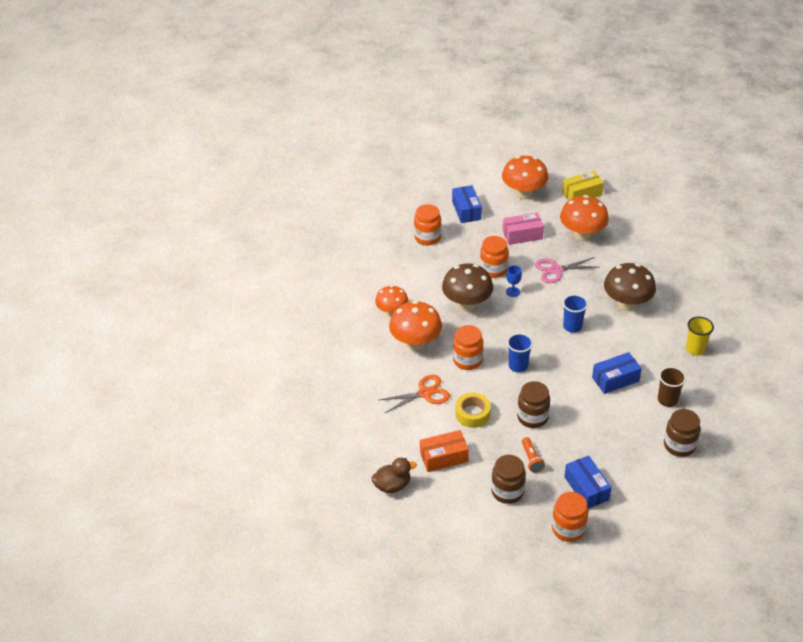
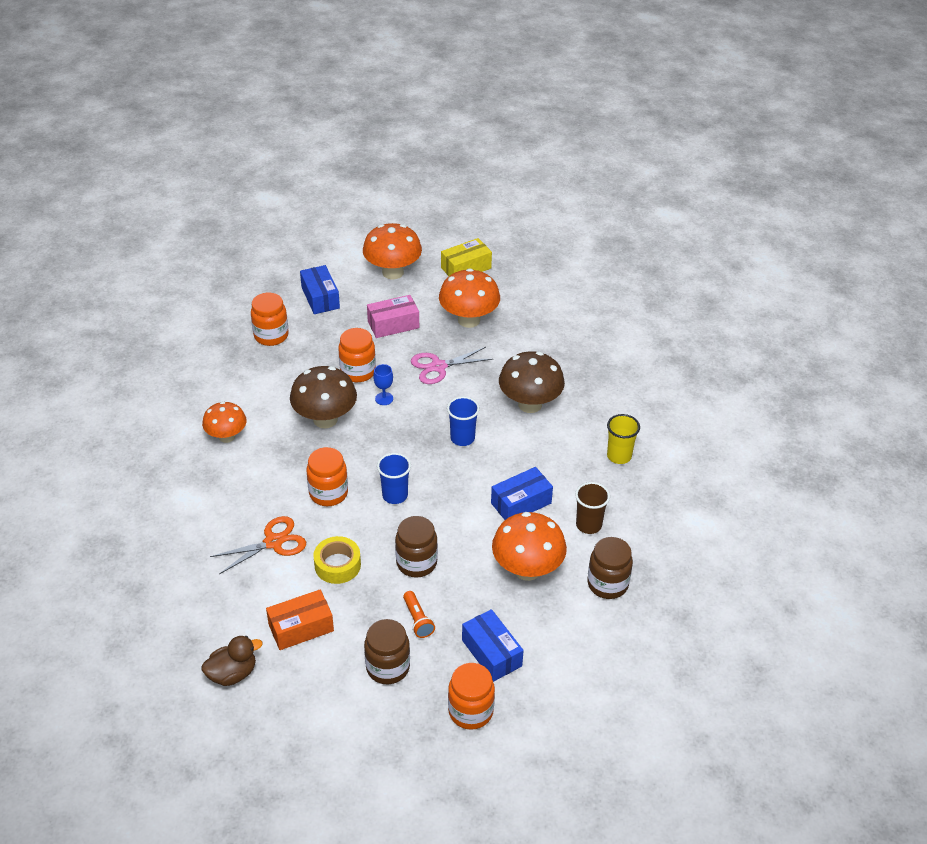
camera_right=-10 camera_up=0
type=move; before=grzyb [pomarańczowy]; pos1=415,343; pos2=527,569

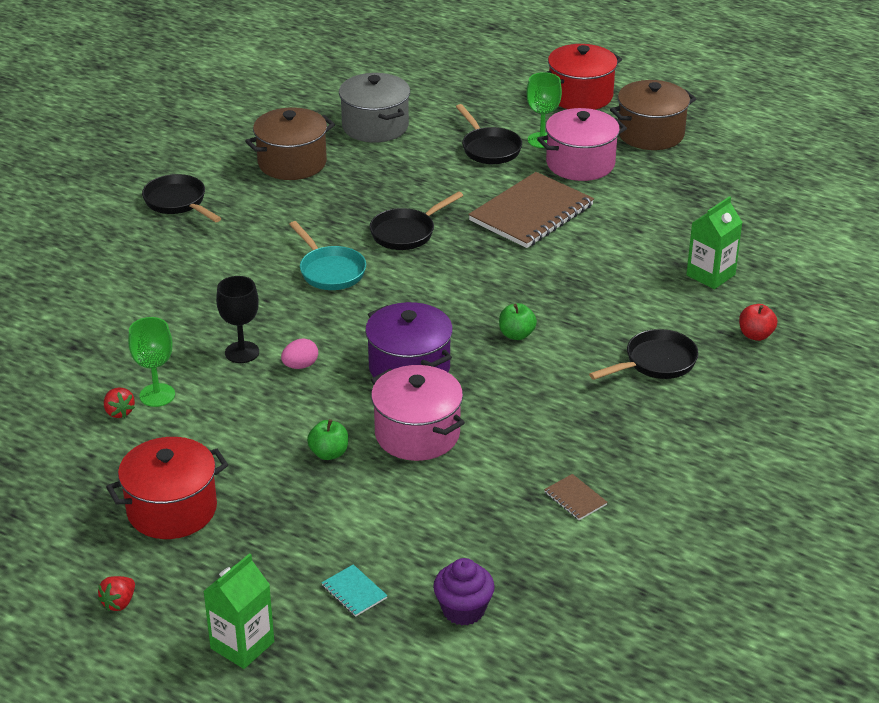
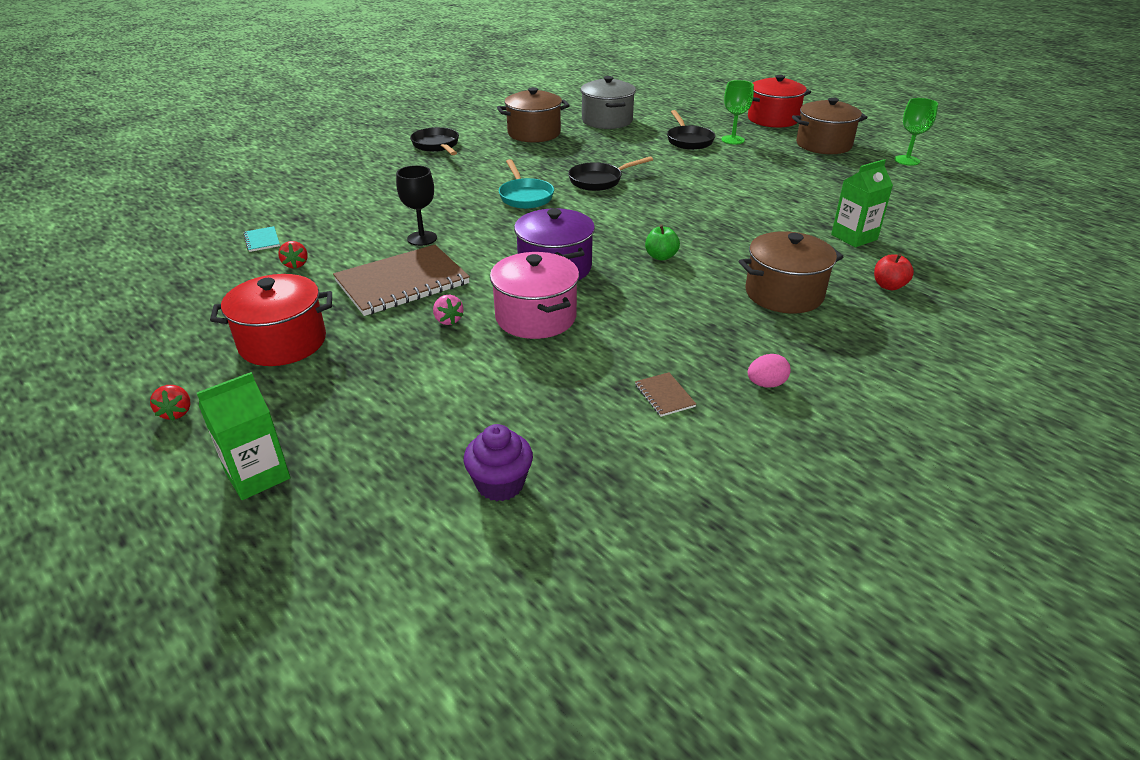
camera_right=15 camera_up=0
type=delete; before=garnek [różowy]; pos1=580,163
type=move; before=zeszyt [brązowy]; pos1=531,213; pos2=402,283
type=move; before=kielich [zielony]; pos1=157,395; pos2=906,160
type=replace; before=patelnia [czarny]; after=garnek [brązowy]; pos1=655,362; pos2=784,294
type=move; before=jajko [różowy]; pos1=300,366; pos2=766,384
type=replace; before=jabłko [zielony]; after=truskawka [różowy]; pos1=329,453; pos2=448,320
type=move; before=zeszyt [turkusowy]; pos1=354,592; pos2=262,240
type=rotate; before=truskawka [czerwony]; pos1=119,603; pos2=176,412; turn=-60

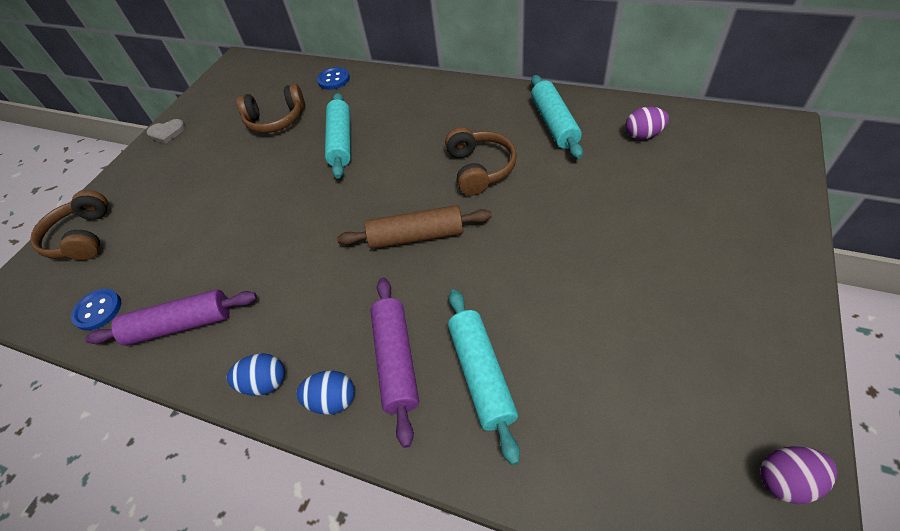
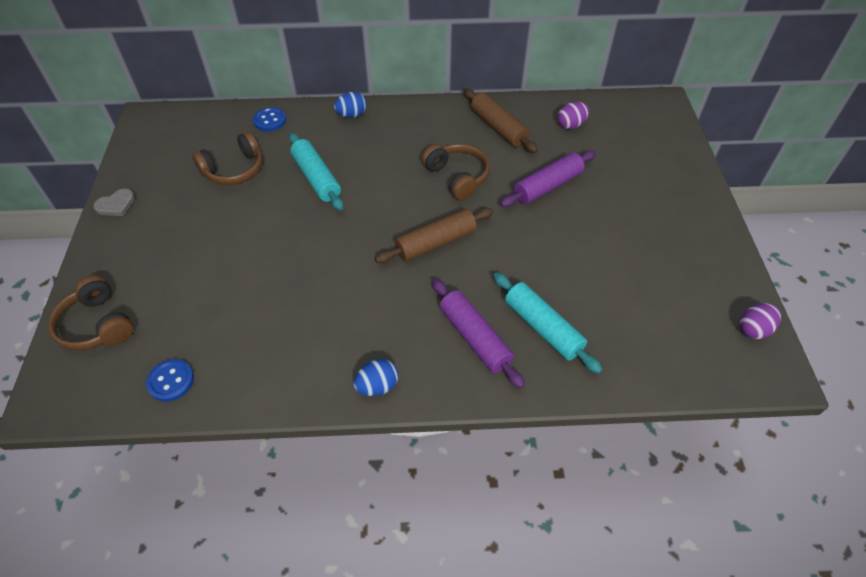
camera_right=-30 camera_up=0
type=recolor; before=wałek do ciasta [turkusowy]; after=wałek do ciasta [brązowy]; pos1=554,124; pos2=498,128
type=move; before=wałek do ciasta [fioletowy]; pos1=181,325; pos2=547,186
type=move; before=jajko [niebieski]; pos1=332,400; pos2=351,115

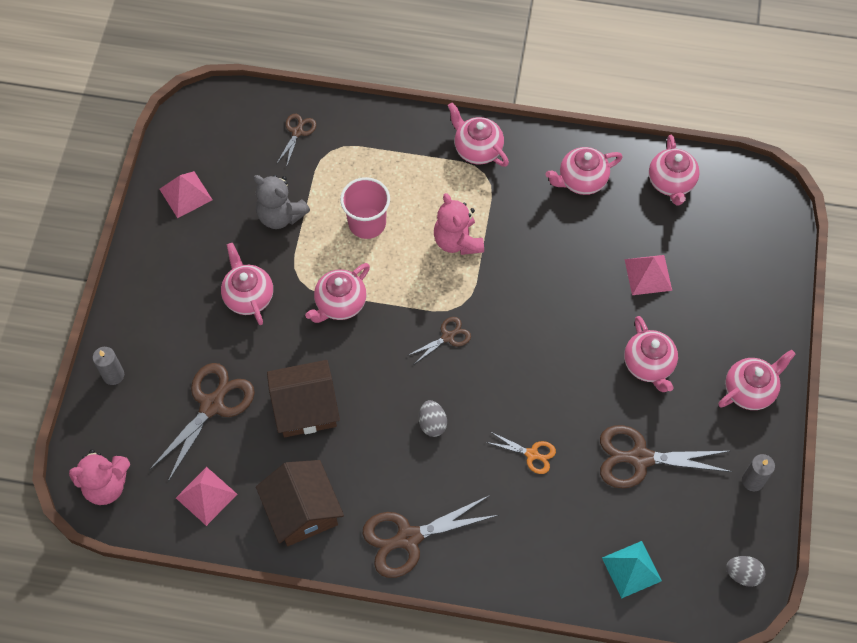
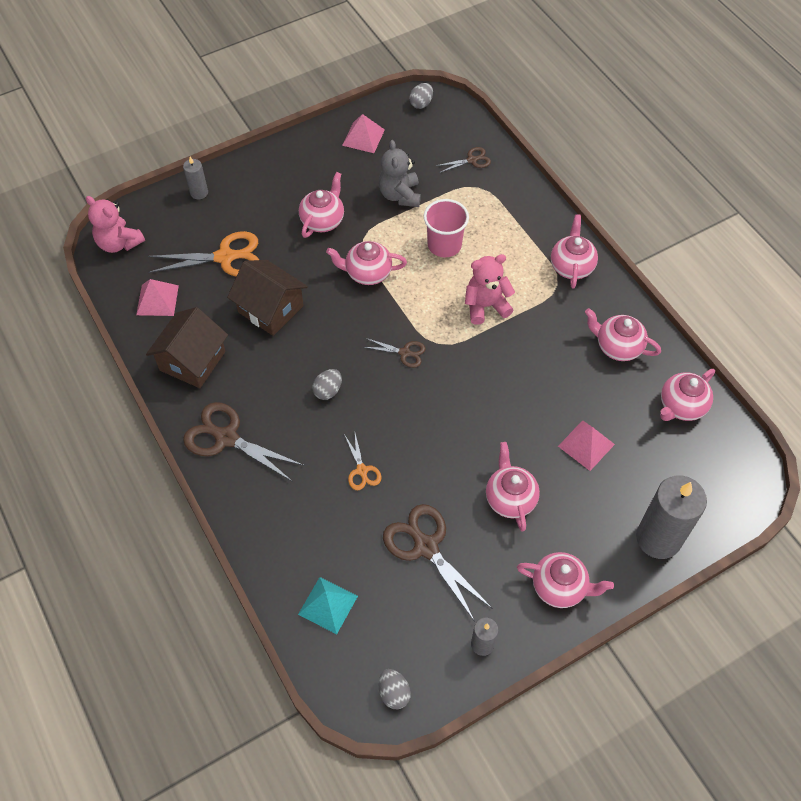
camera_right=50 camera_up=-5
type=rotate; before=miś [różowy]; pos1=457,241; pos2=486,306; turn=45
type=rotate; before=imbryk [różowy]; pos1=648,365; pos2=510,498; turn=135
type=recolor; before=nożyczki [brązowy]; after=nożyczki [pomarańczowy]; pos1=212,404; pos2=226,257
type=insert; after=jajko [szary]; pos2=421,103
type=insert; after=świeca [szary]; pos2=658,538

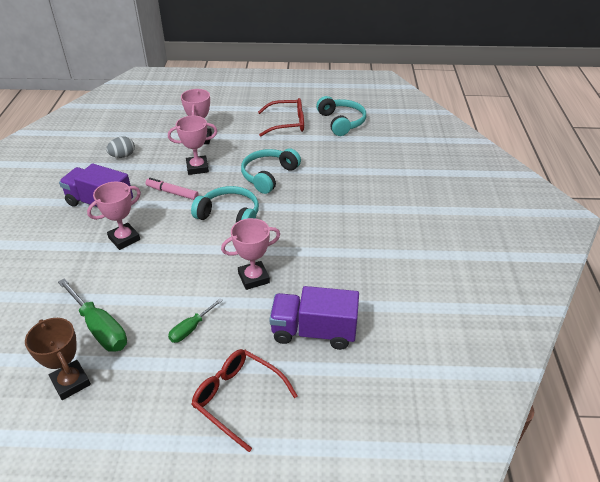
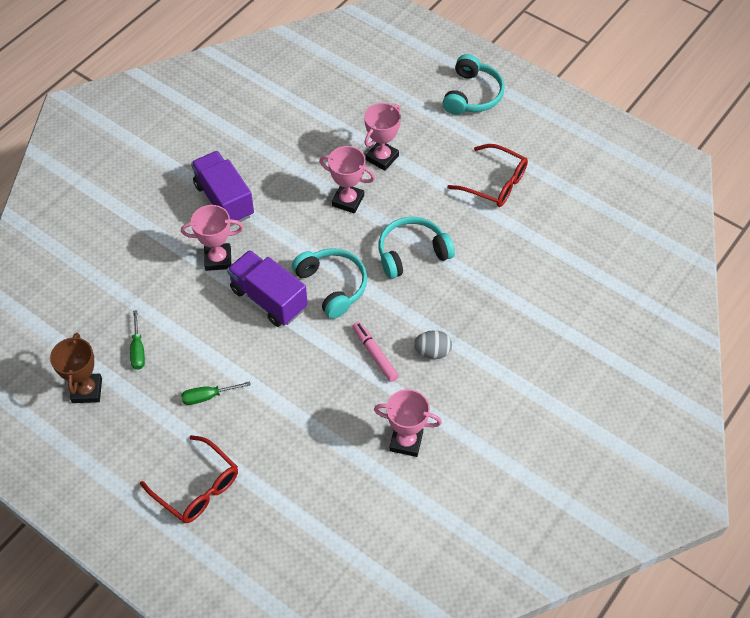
camera_right=35 camera_up=15
type=move; before=słuchawki [turkusowy]; pos1=341,122; pos2=472,95
type=move; before=jajko [szary]; pos1=123,156; pos2=432,352
type=move; before=flamaster [różowy]; pos1=172,192; pos2=374,354
type=move; before=puchar [różowy]; pos1=253,278; pos2=406,441
type=resize; before=śrubokręt [zielony]; pos1=99,328; pos2=138,349; scale=0.58
type=move; before=ciężarówka [fioletowy]; pos1=313,331; pos2=268,299
type=rotate; before=okulary [czerwony]; pos1=238,398; pos2=197,487; turn=150

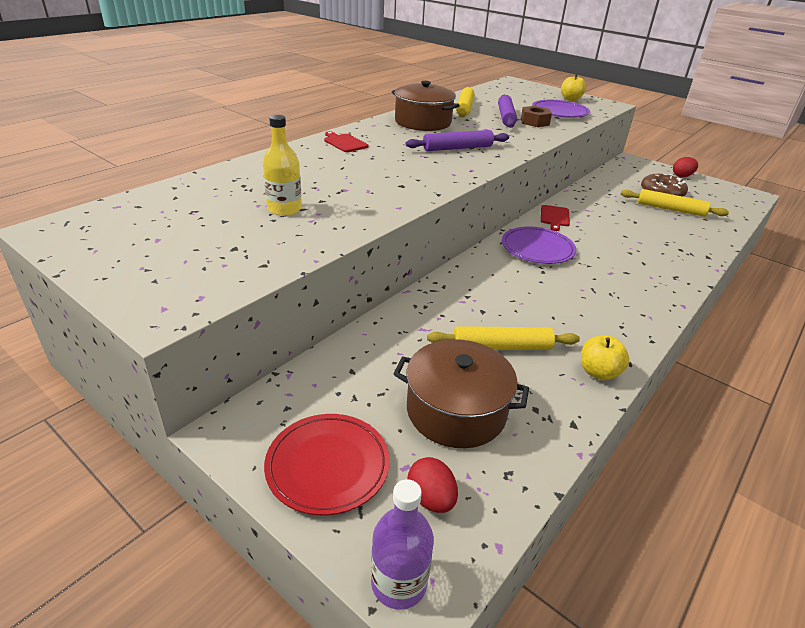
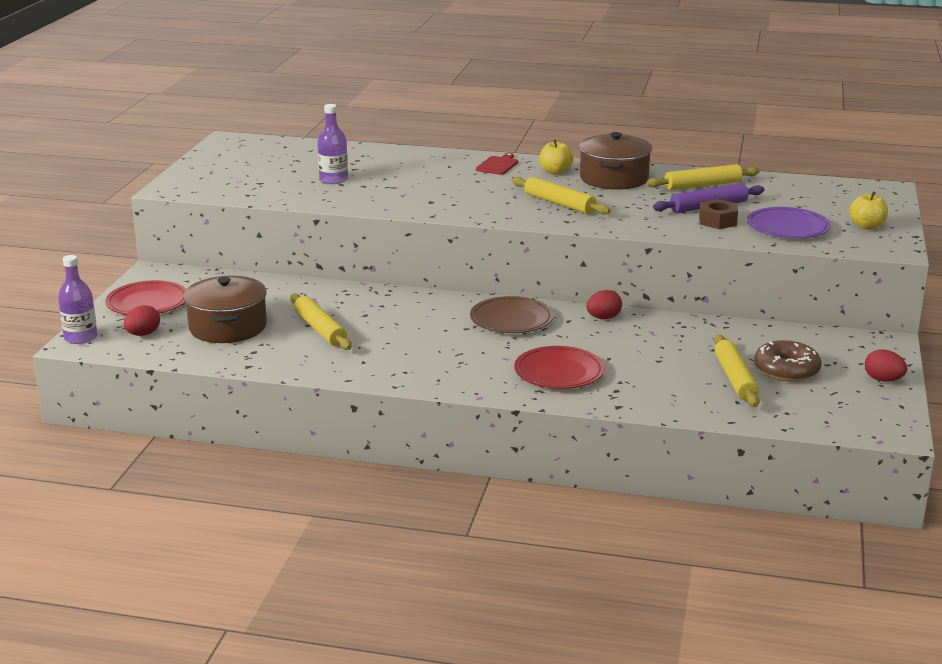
camera_right=65 camera_up=-10
type=recolor; before=butelka [żółty]; after=butelka [fioletowy]; pos1=284,209; pos2=333,180
type=recolor; before=wałek do ciasta [fioletowy]; after=wałek do ciasta [żółty]; pos1=457,148; pos2=559,203
type=replace; before=deska do krojenia [czerwony]; after=jajko [czerwony]; pos1=554,217; pos2=603,318
type=recolor; before=talerz [fioletowy]; after=talerz [brązowy]; pos1=537,249; pos2=511,319
type=move; before=jabłko [żółty]; pos1=598,372; pos2=555,172
type=insert; after=talerz [czerwony]; pos2=559,372

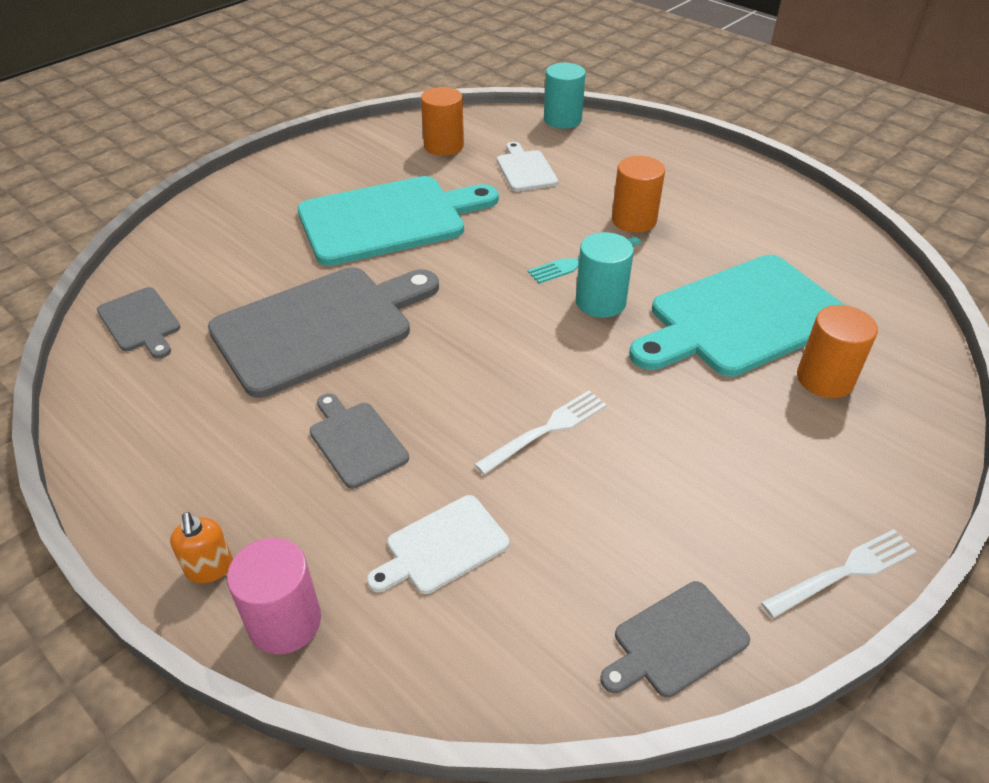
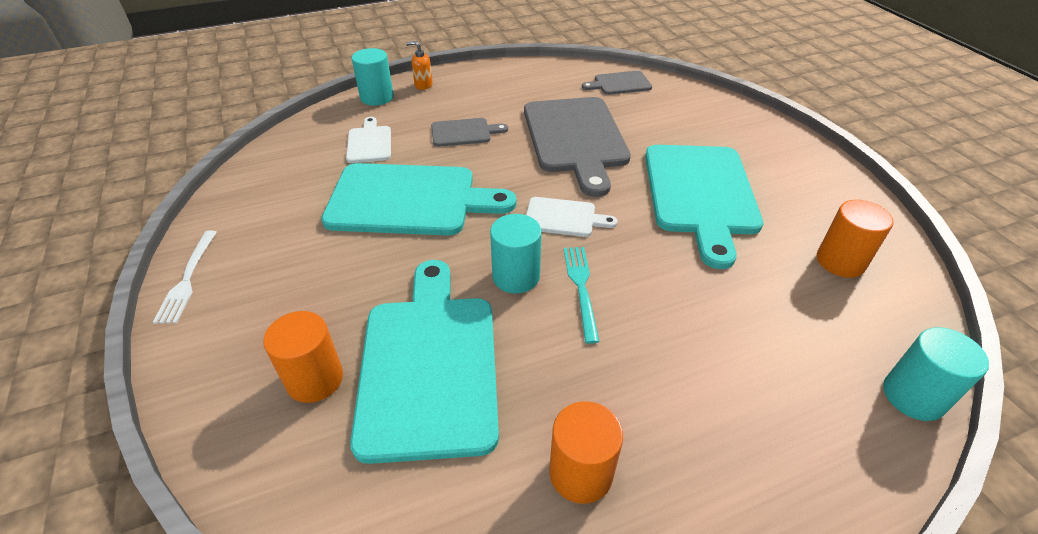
camera_right=115 camera_up=0
type=move; before=deska do krojenia [biały]; pos1=525,169; pos2=564,218
type=move; before=walec [pomarańczowy]; pos1=634,220; pos2=580,473
type=replace; before=widelec [biały]; after=deska do krojenia [turkusowy]; pos1=546,430; pos2=409,200
type=recolor; before=walec [różowy]; after=walec [turkusowy]; pos1=285,622; pos2=377,97
type=delete; before=deska do krojenia [szary]; pos1=675,641

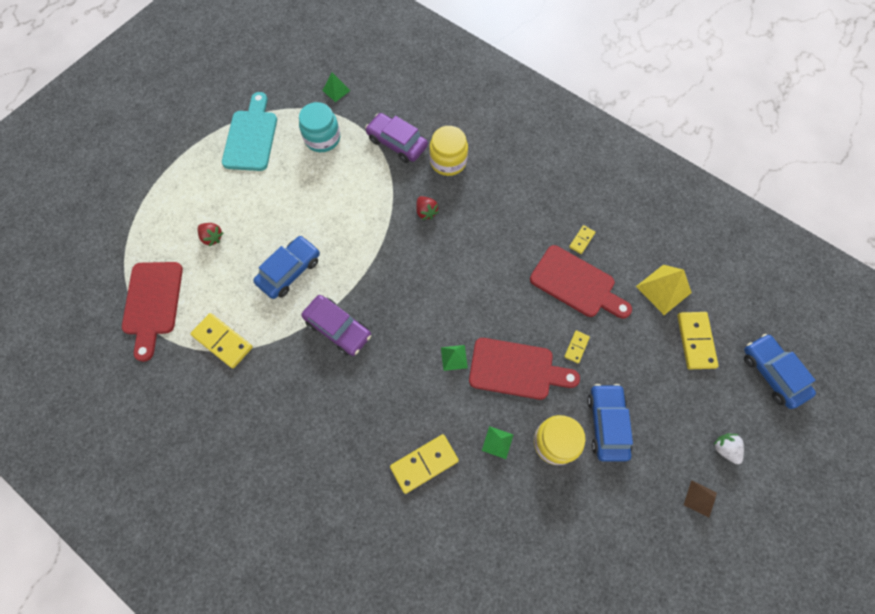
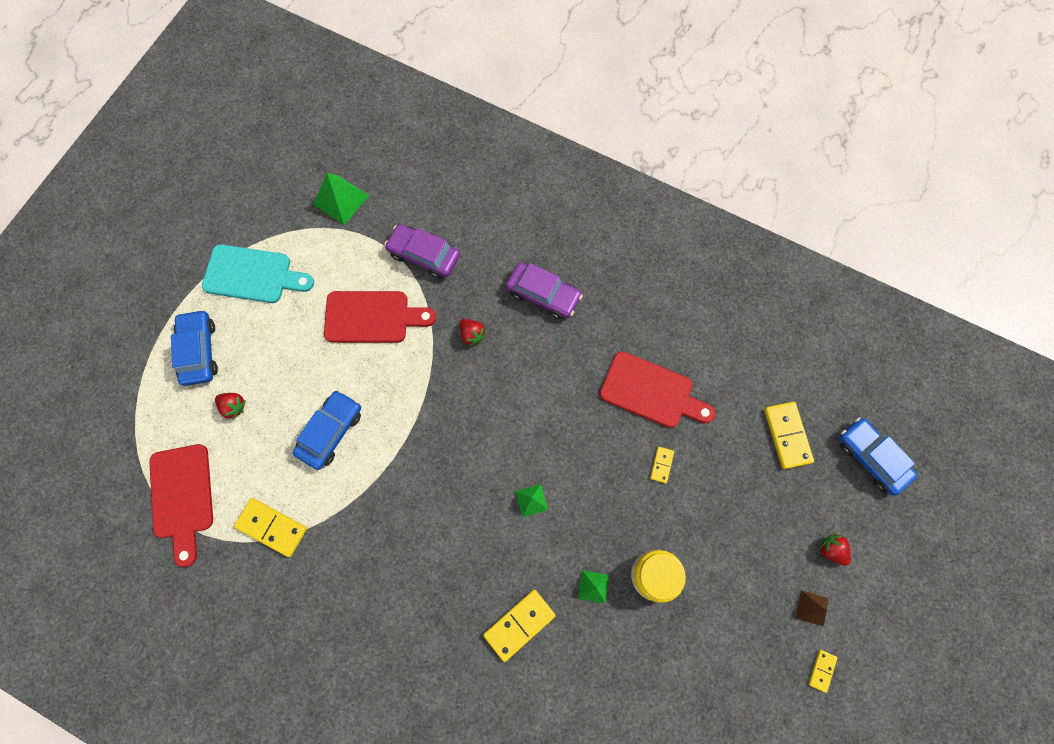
camera_right=-10 camera_up=5
type=resize; before=piramida [zielony]; pos1=336,90; pos2=341,200; scale=1.69
type=rotate; before=deska do krojenia [turkusowy]; pos1=251,137; pos2=253,275; turn=105
type=delete; before=słoik [turkusowy]; pos1=322,138
type=delete; before=słoik [żółty]; pos1=448,161
type=move; before=kostka domina [żółty]; pos1=581,240; pos2=822,670
type=delete; before=piramida [żółty]; pos1=663,289
type=move; before=samochód [fioletowy]; pos1=338,328; pos2=543,294
type=move; before=deska do krojenia [czerwony]; pos1=516,369; pos2=372,317
type=move; before=samochód [niebieski]; pos1=607,424; pos2=199,351
type=recolor; before=truskawka [biały]; after=truskawka [czerwony]; pos1=724,449; pos2=831,550

